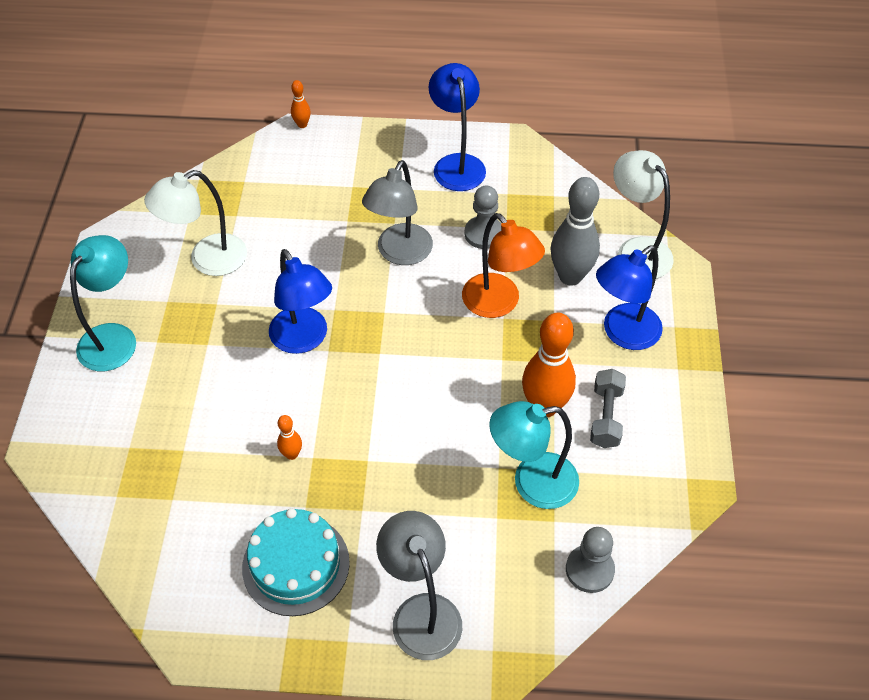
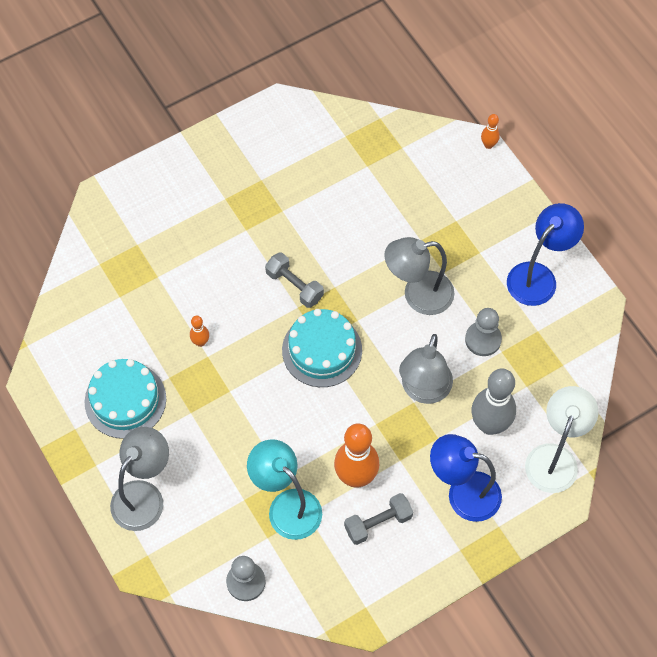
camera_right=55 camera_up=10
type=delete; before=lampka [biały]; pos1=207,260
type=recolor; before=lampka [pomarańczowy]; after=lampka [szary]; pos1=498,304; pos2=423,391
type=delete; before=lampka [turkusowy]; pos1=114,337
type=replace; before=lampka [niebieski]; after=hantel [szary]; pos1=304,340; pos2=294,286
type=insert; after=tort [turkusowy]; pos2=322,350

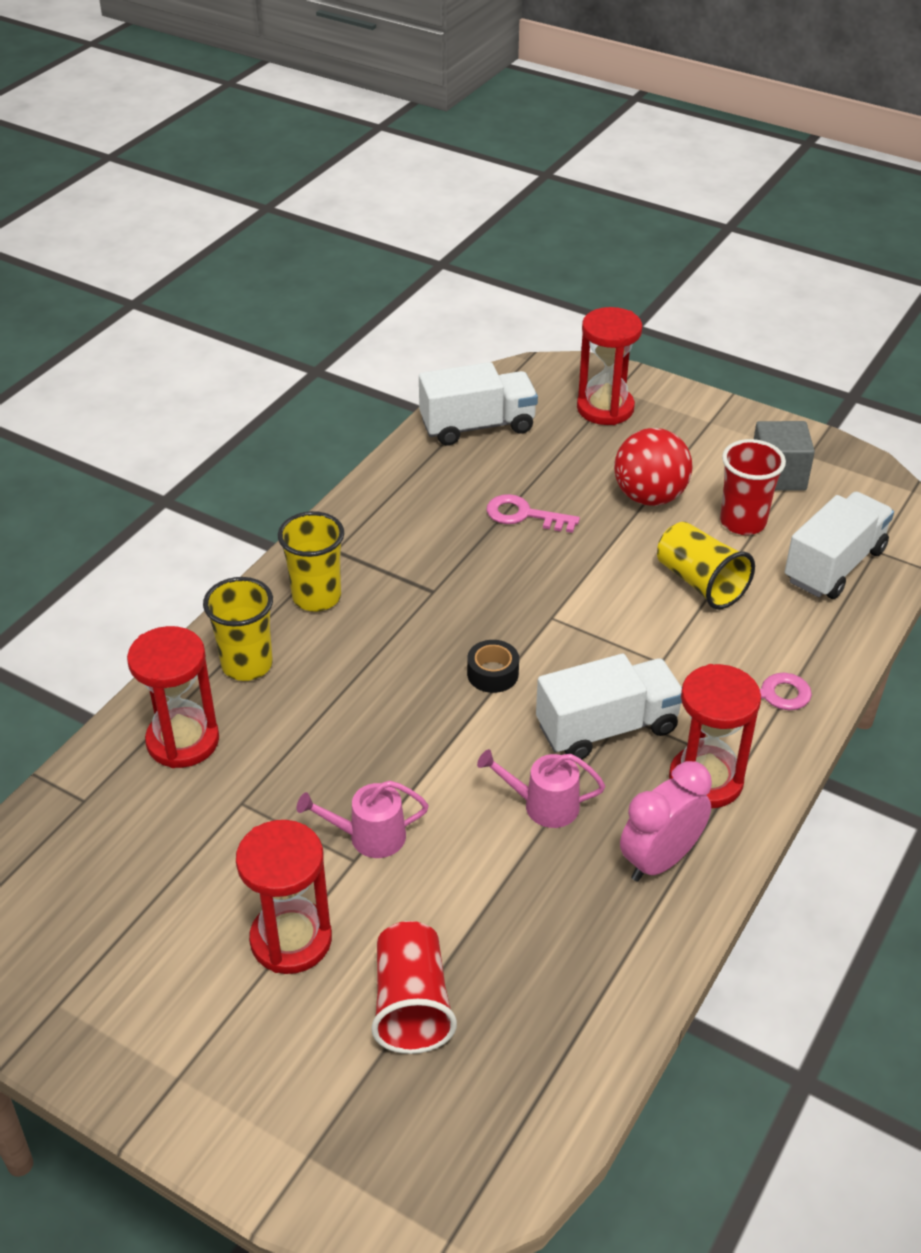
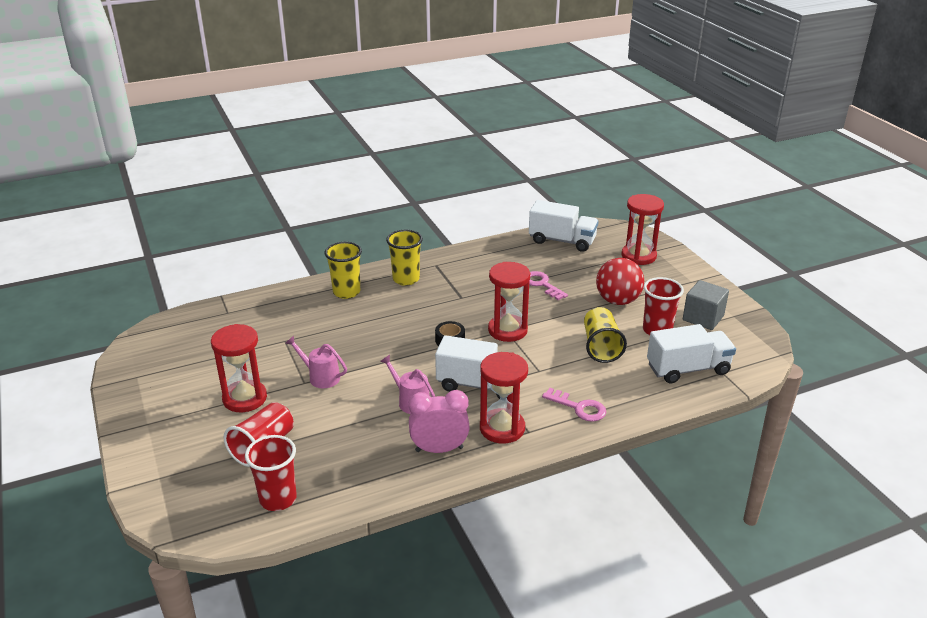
camera_right=35 camera_up=-10
type=move; before=klepsydra [czerwony]; pos1=183,741; pos2=507,330
type=insert; after=szklanka [czerwony]; pos2=278,499

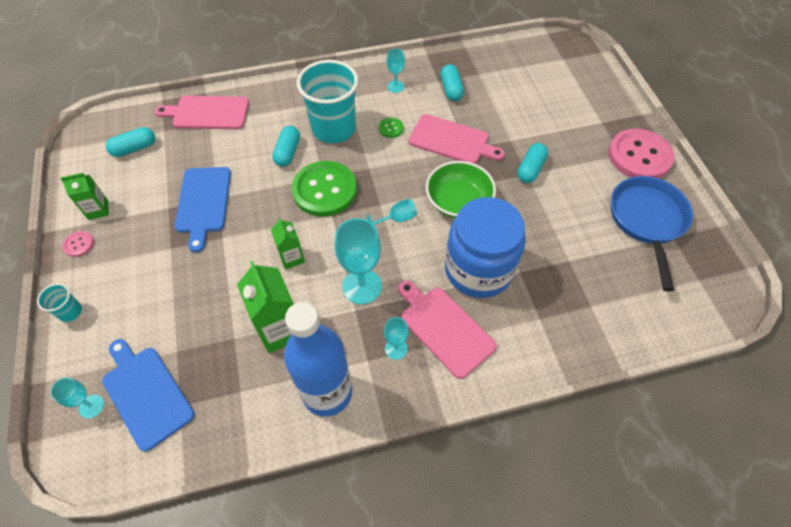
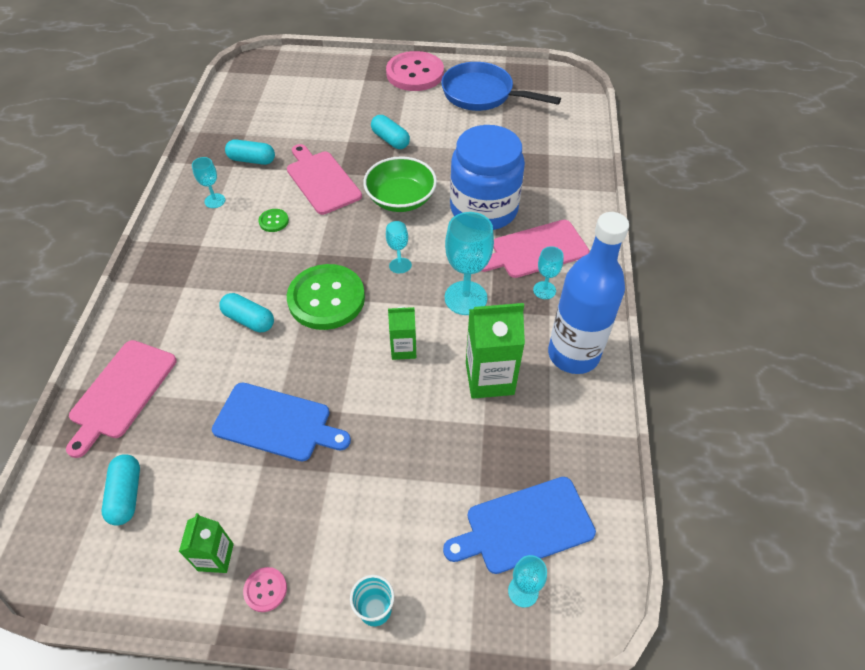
camera_right=-70 camera_up=-5
type=delete; before=szklanka [turkusowy]; pos1=334,129
type=rotate; before=deska do krojenia [różowy]; pos1=452,140; pos2=322,180; turn=-75

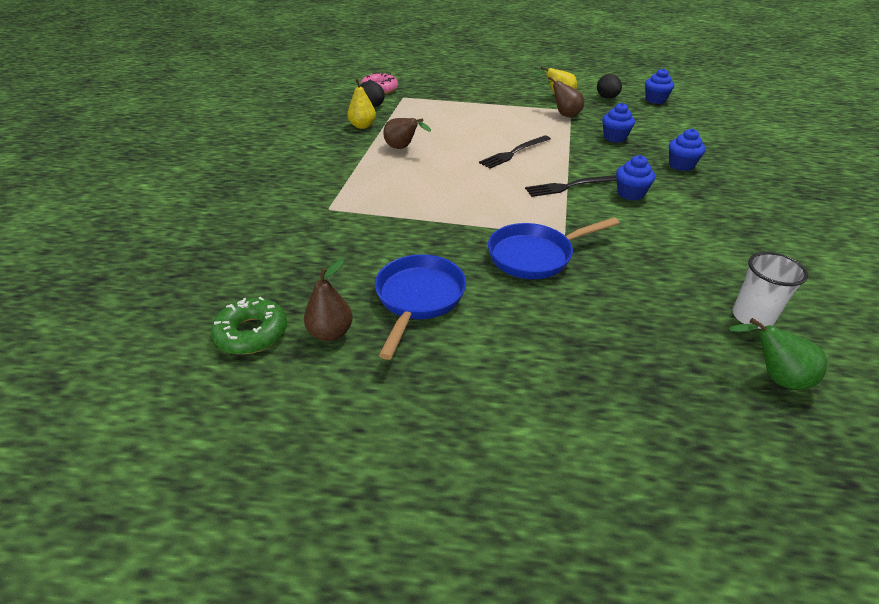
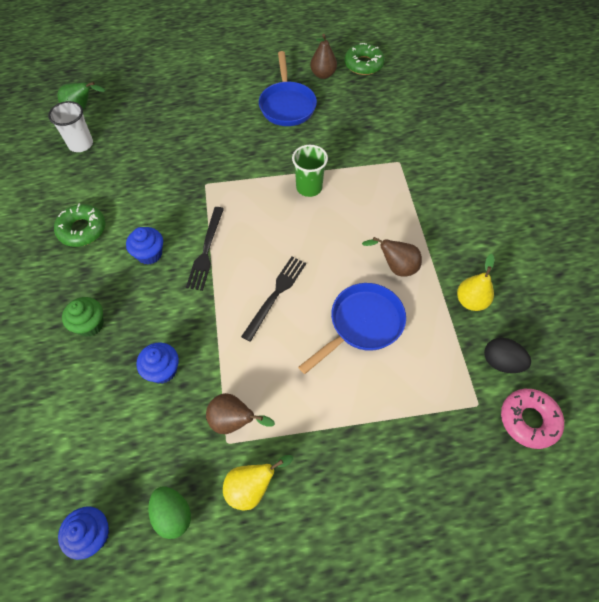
camera_right=160 camera_up=20
type=recolor; before=jajko [czarny]; after=jajko [zielony]; pos1=607,98; pos2=173,514
type=recolor; before=muffinka [niebieski]; after=muffinka [zielony]; pos1=681,165; pos2=90,324
type=rotate; before=widelec [czarny]; pos1=571,186; pos2=206,250; turn=135
type=move; before=patelnia [niebieski]; pos1=535,256; pos2=362,324
type=insert; after=szklanka [zielony]; pos2=309,187
type=insert; after=donut [zielony]; pos2=82,229

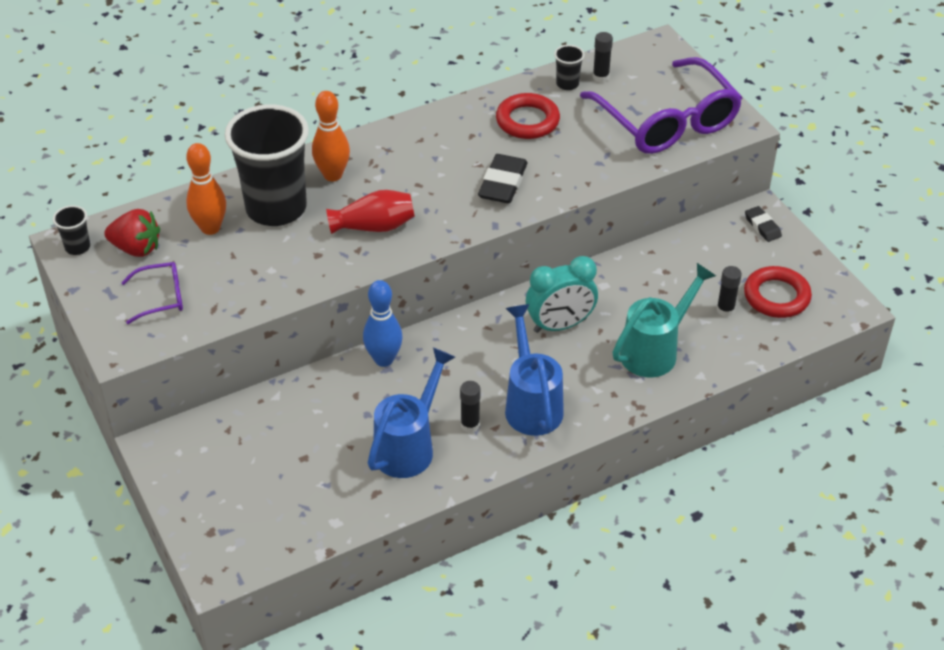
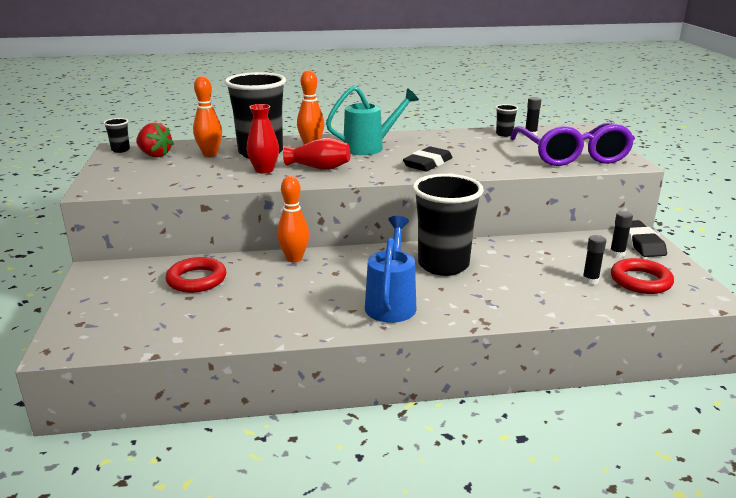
camera_right=20 camera_up=-20
type=move; before=pierścień [czerwony]; pos1=527,121; pos2=196,279
type=resize; before=gumka do mazania [czarny]; pos1=762,226; pos2=640,243; scale=1.69
type=replace; before=budzik [turkusowy]; after=szklanka [czarny]; pos1=560,325; pos2=443,265
type=delete; before=okulary [fioletowy]; pos1=161,297
type=move; before=konewka [turkusowy]; pos1=655,350; pos2=369,147
type=recolor; before=kręgiel [niebieski]; after=kręgiel [pomarańczowy]; pos1=384,359; pos2=294,258
type=delete; before=konewka [niebieski]; pos1=409,446
type=move; before=klej w sztyfcie [czarny]; pos1=470,425; pos2=617,254
type=insert; after=wazon [czerwony]; pos2=264,170

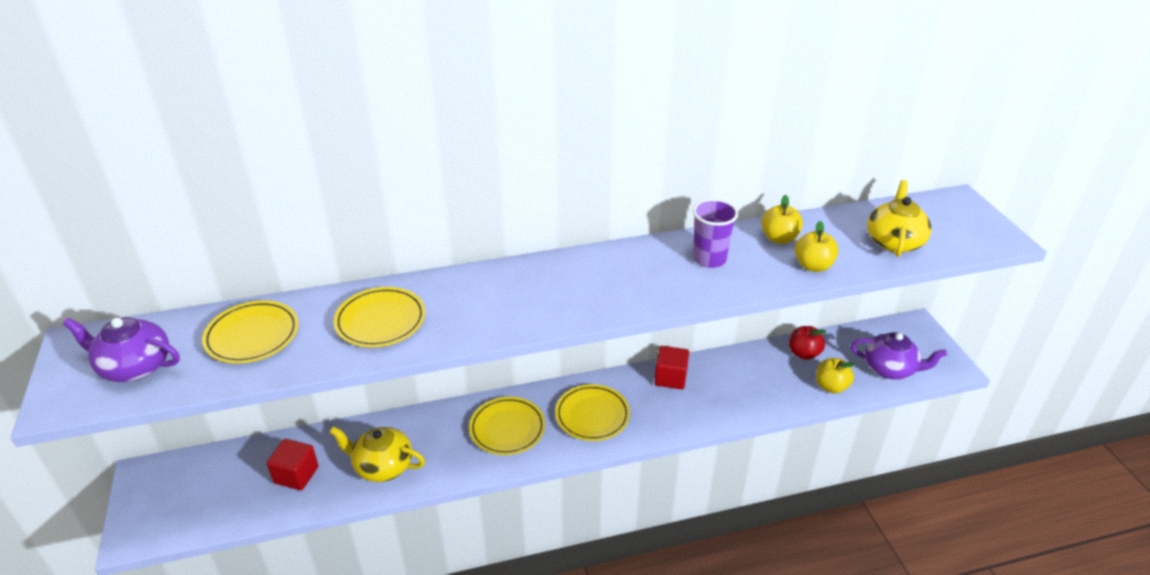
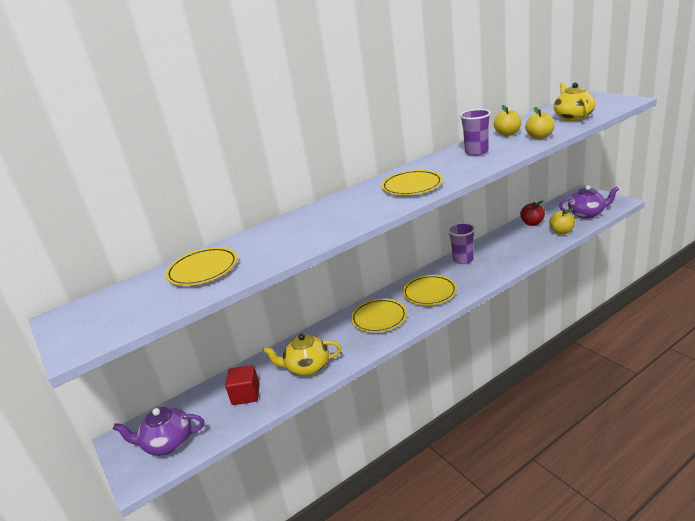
camera_right=-15 camera_up=-10
type=move; before=talerz [żółty]; pos1=380,321; pos2=412,186
type=move; before=imbryk [fioletowy]; pos1=135,367; pos2=168,443
type=replace; before=sześcian [czerwony]; after=szklanka [fioletowy]; pos1=670,378; pos2=463,259

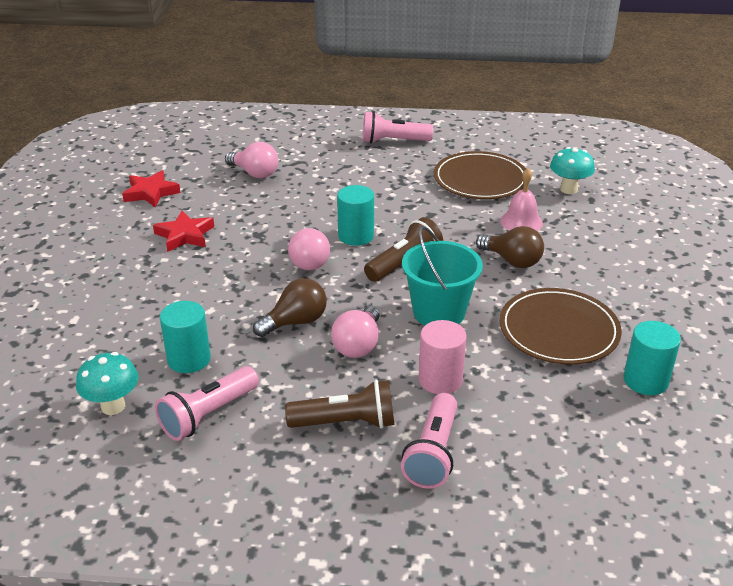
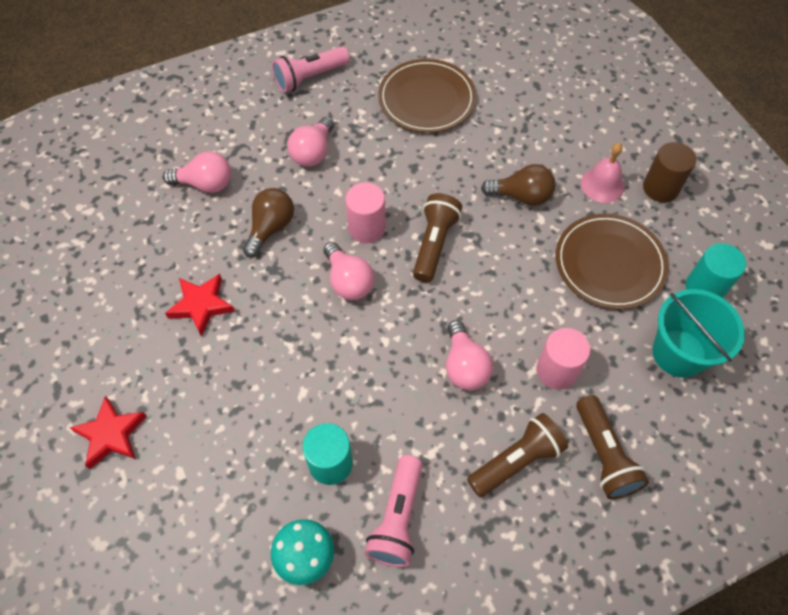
camera_right=-30 camera_up=25
type=delete; before=grzyb [turkusowy]; pos1=568,189
type=move; before=dzwonek [różowy]; pos1=521,222; pos2=602,185
type=move; before=gwiazda [czerwony]; pos1=151,193; pos2=111,434
type=recolor; before=walec [turkusowy]; after=walec [różowy]; pos1=356,236; pos2=366,228
type=move; before=wiadro [turkusowy]; pos1=439,312; pos2=679,353
type=move; before=żarówka [brązowy]; pos1=295,322; pos2=271,228
type=recolor; before=latarka [różowy]; after=latarka [brązowy]; pos1=433,453; pos2=604,455
type=insert; after=żarówka [różowy]; pos2=313,152
type=insert; after=walec [brązowy]; pos2=660,188

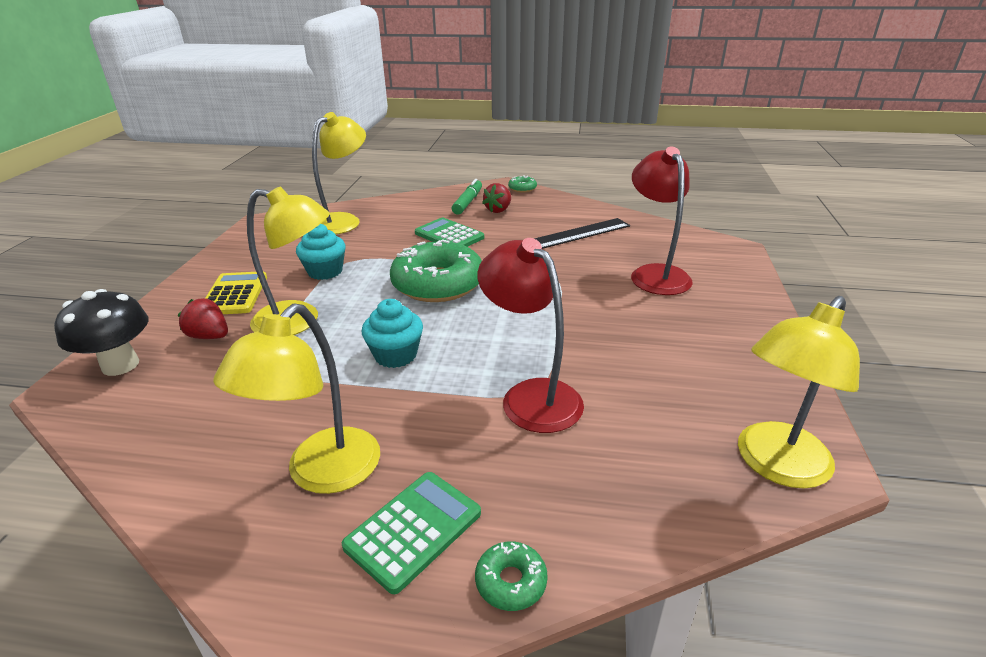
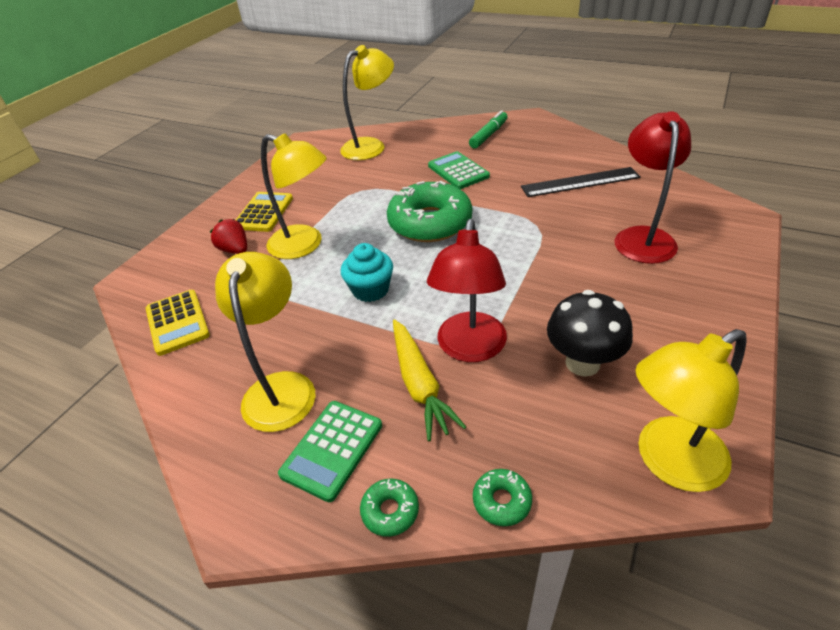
camera_right=20 camera_up=10
type=move; before=donut [zielony]; pos1=522,188; pos2=502,501
type=delete; before=truskawka [czerwony]; pos1=498,210
type=delete; before=muffinka [turkusowy]; pos1=325,271
type=rotate; before=lampka [czerwony]; pos1=531,396; pos2=470,349; turn=-150
type=move; before=grzyb [czarny]; pos1=120,365; pos2=582,363
type=rotate; before=lampka [żółty]; pos1=322,474; pos2=281,387; turn=135
type=rotate; before=kalkulator [zielony]; pos1=413,529; pos2=332,449; turn=150
type=insert; after=kalkulator [żółty]; pos2=177,322
type=insert; after=marchewka [żółty]; pos2=420,384

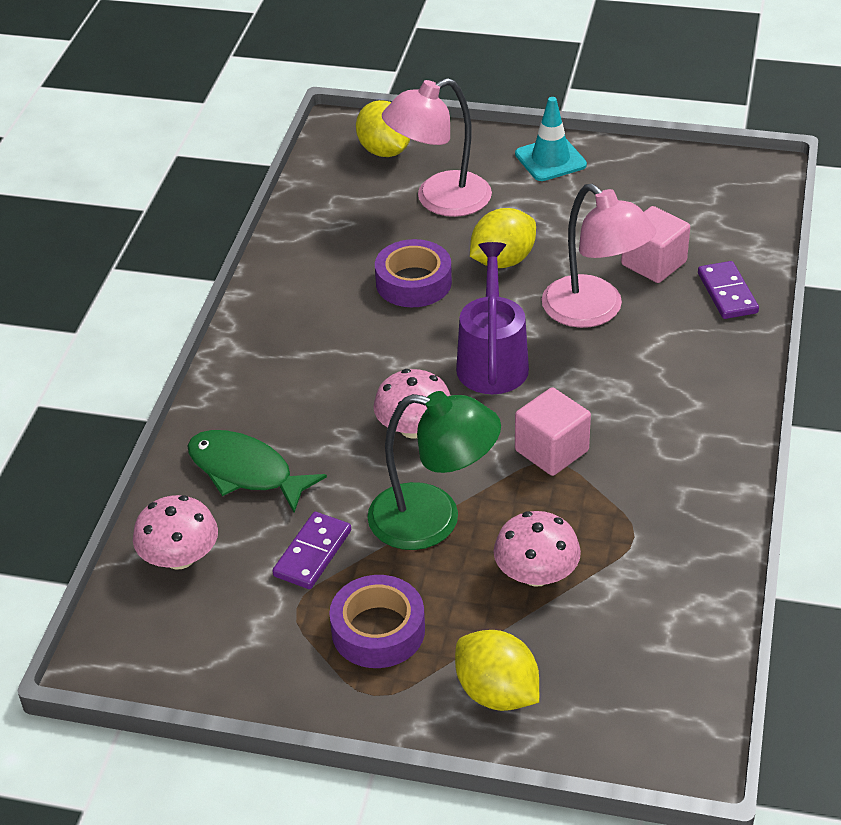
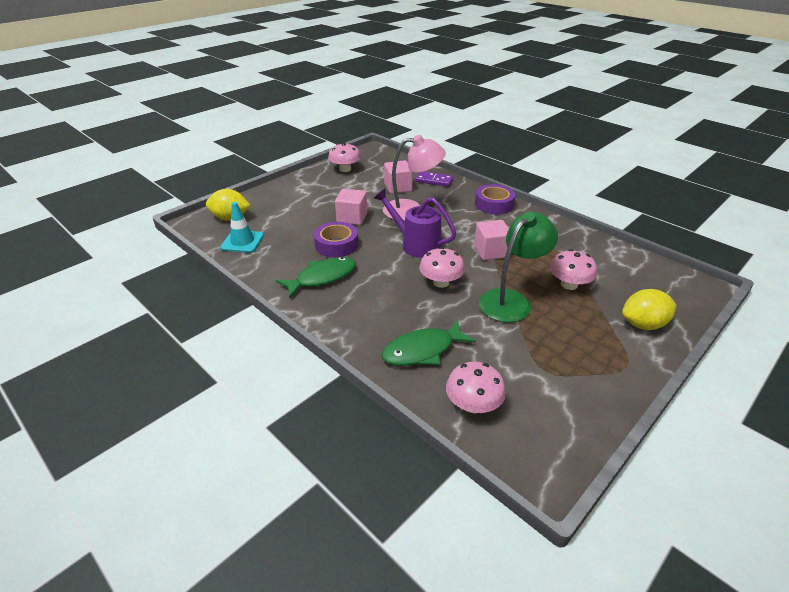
camera_right=-60 camera_up=-5
type=delete; before=lampka [różowy]; pos1=439,200
type=move; before=pachołek [turkusowy]; pos1=550,159; pos2=242,241
type=replace; before=cytryna [żółty]; after=sześcian [różowy]; pos1=502,261; pos2=352,218
type=delete; before=kostka domina [fioletowy]; pos1=313,553
type=move; before=taśma klejąca [fioletowy]; pos1=378,630; pos2=494,204
type=insert; after=grzyb [różowy]; pos2=345,169
type=insert; after=ryba [zielony]; pos2=322,277

